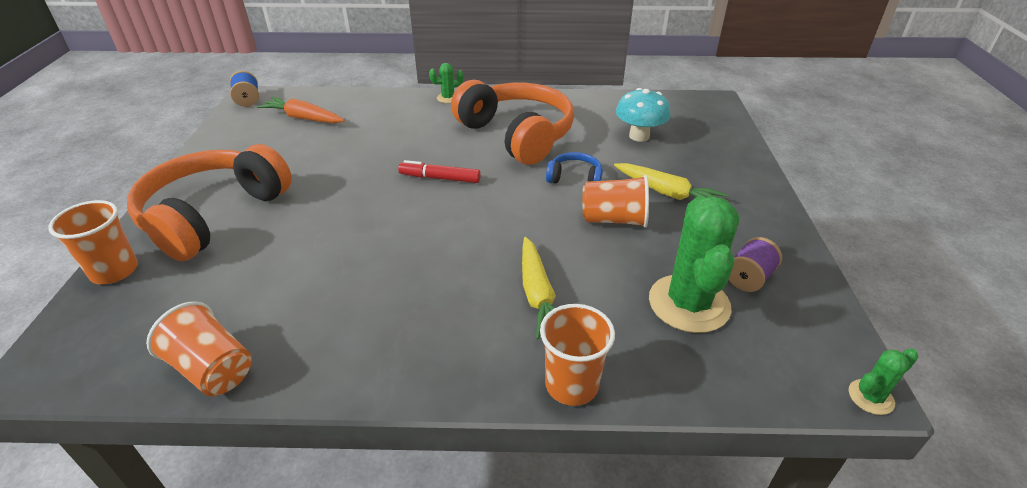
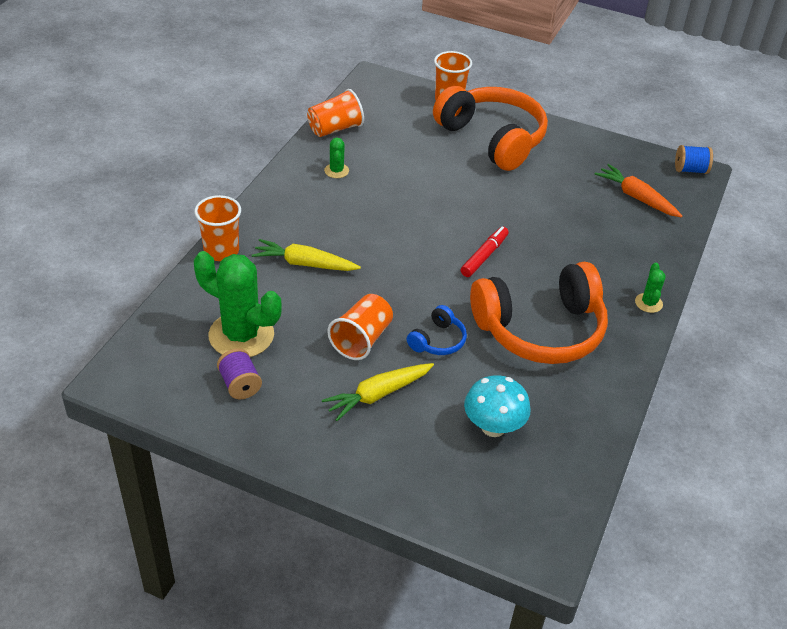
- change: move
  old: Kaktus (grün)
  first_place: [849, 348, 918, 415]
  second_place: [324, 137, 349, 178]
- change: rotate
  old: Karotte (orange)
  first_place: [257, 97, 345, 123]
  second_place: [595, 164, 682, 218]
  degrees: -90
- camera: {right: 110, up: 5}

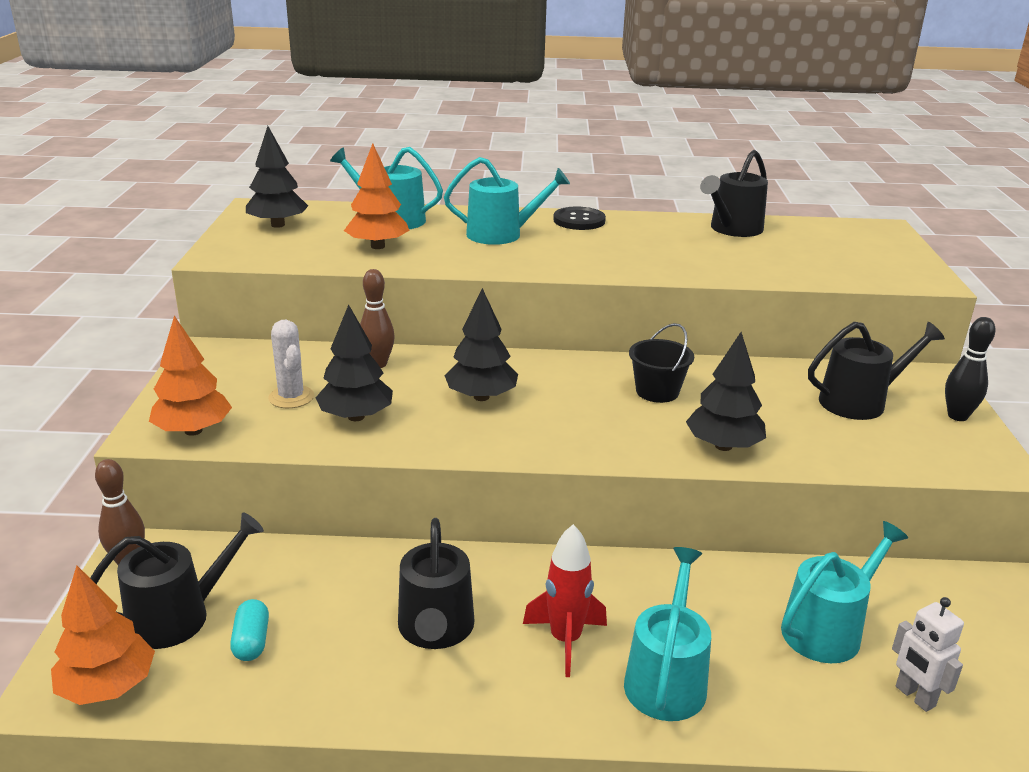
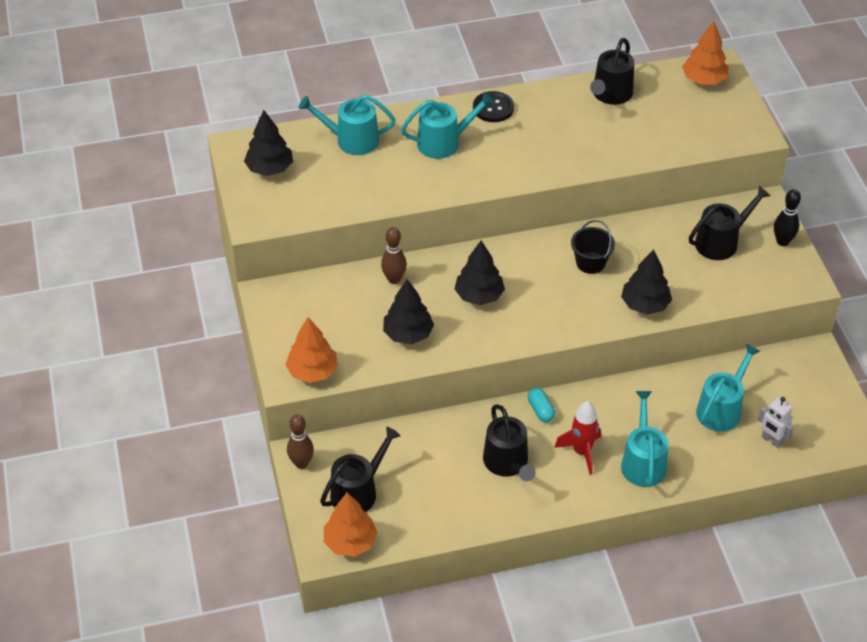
- change: move
  old: Kapsel (türkis)
  first_place: [230, 599, 269, 661]
  second_place: [528, 388, 555, 422]
- change: move
  old: Baum (orange)
  first_place: [344, 143, 409, 249]
  second_place: [682, 21, 729, 84]
- change: delete
  old: Kaktus (weiß)
  first_place: [268, 320, 314, 408]
- camera: {right: -15, up: 20}

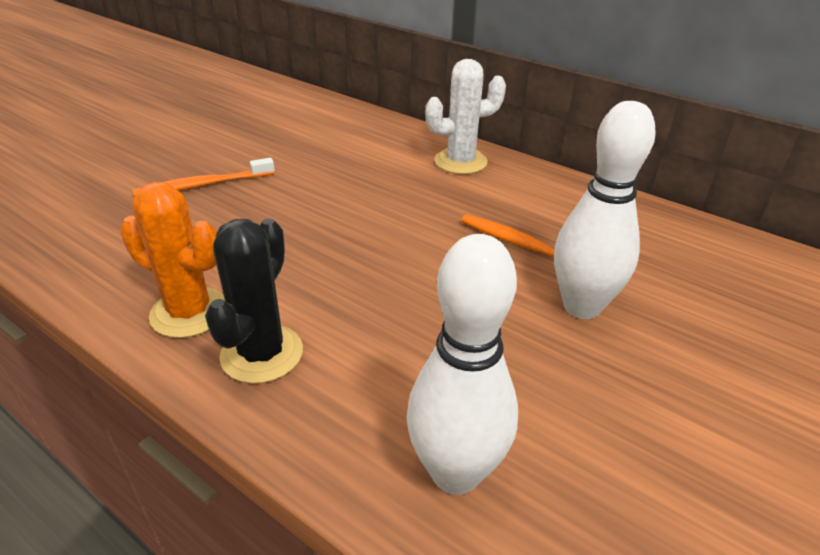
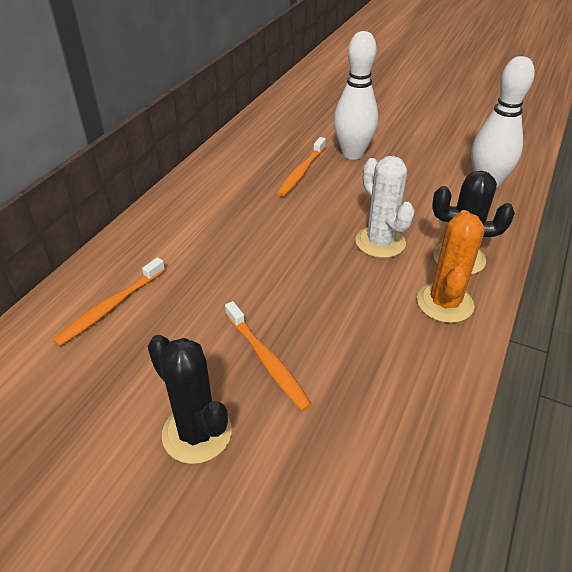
- change: insert
  new: Zahnbürste (orange)
  second_place: [53, 257, 165, 346]
- change: insert
  new: Kaktus (schwarz)
  second_place: [147, 335, 232, 464]
- change: move
  old: Kaktus (weiß)
  first_place: [425, 59, 506, 174]
  second_place: [355, 156, 415, 258]
- camera: {right: -100, up: 5}

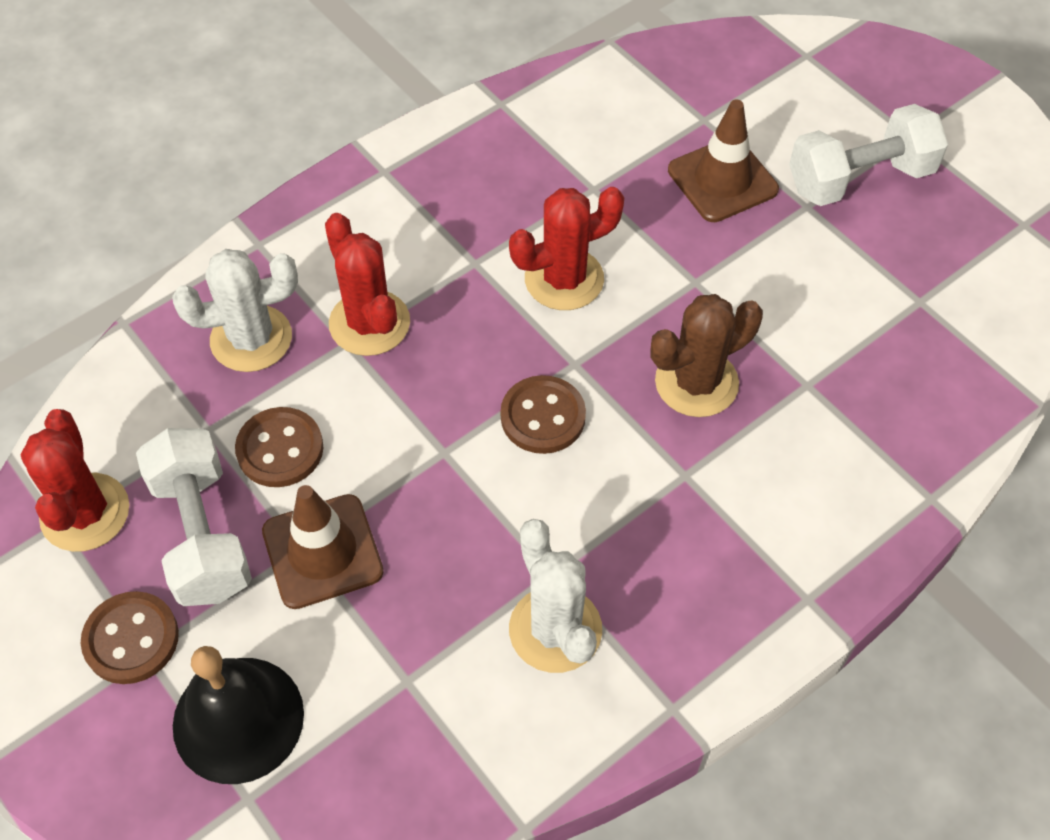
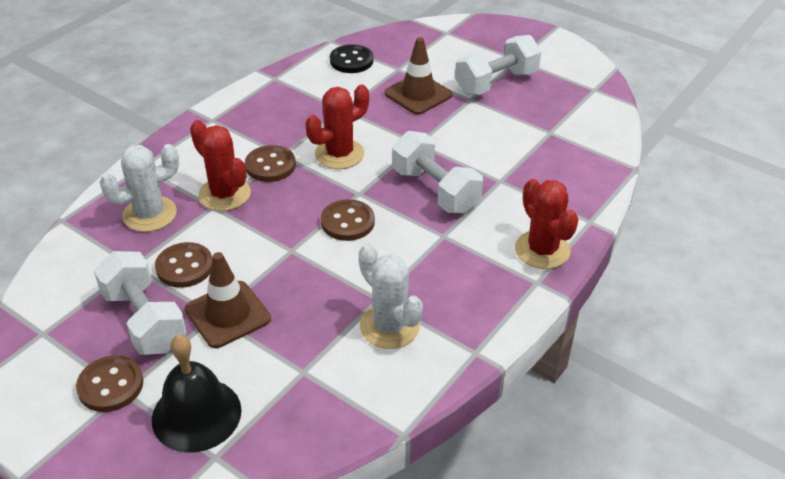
- change: insert
  new: Knopf (braun)
  second_place: [245, 145, 296, 182]
- change: insert
  new: Knopf (schwarz)
  second_place: [330, 44, 373, 73]
- change: replace
  old: Kaktus (braun)
  new: Hantel (weiß)
  first_place: [650, 294, 763, 417]
  second_place: [392, 131, 483, 213]
- change: move
  old: Kaktus (rot)
  first_place: [21, 409, 129, 552]
  second_place: [515, 179, 579, 269]
- camera: {right: -15, up: -15}

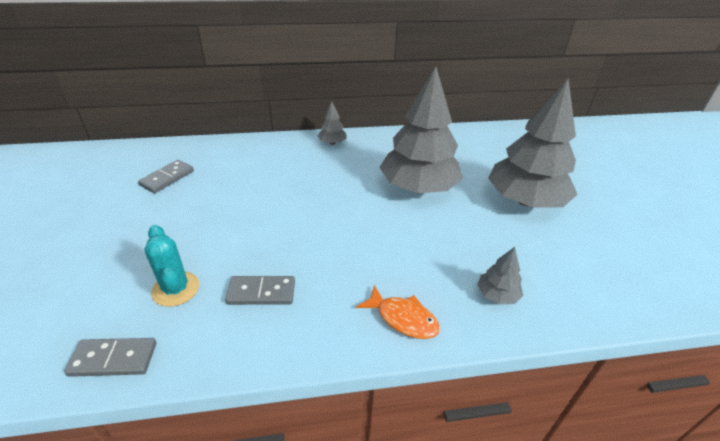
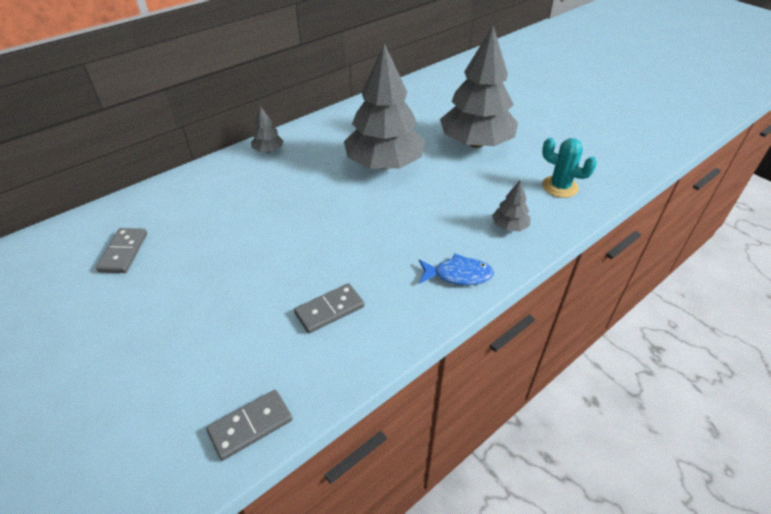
- change: recolor
  old: Fisch (orange)
  new: Fisch (blau)
  first_place: [356, 285, 440, 339]
  second_place: [419, 254, 494, 285]
- change: move
  old: Kaktus (türkis)
  first_place: [144, 225, 199, 307]
  second_place: [542, 138, 597, 198]
- camera: {right: -30, up: 5}

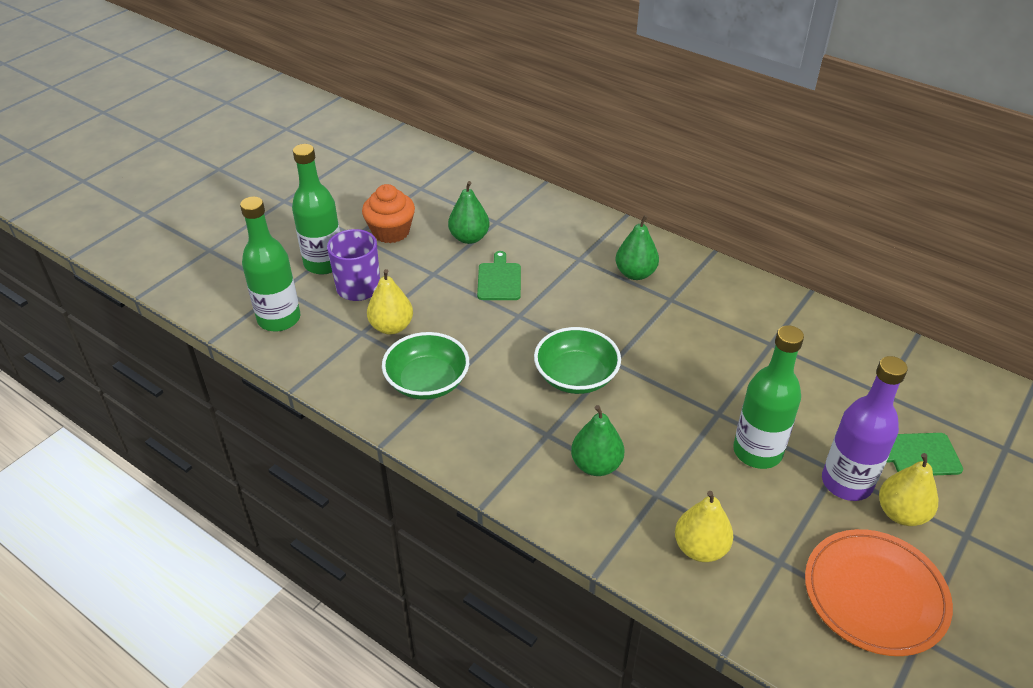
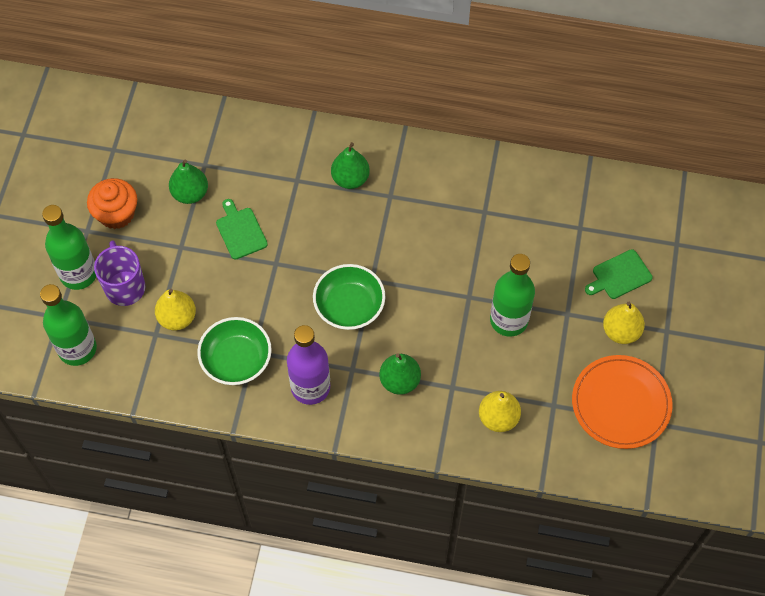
- change: move
  old: Flasche (lila)
  first_place: [822, 356, 908, 501]
  second_place: [287, 325, 330, 405]
- camera: {right: -25, up: 20}

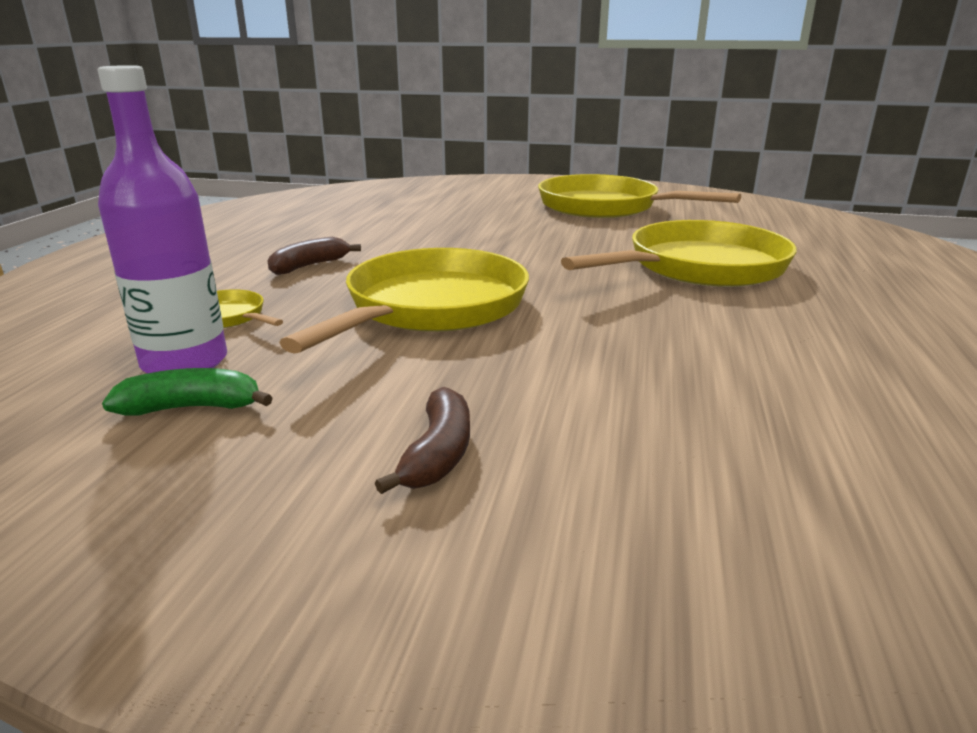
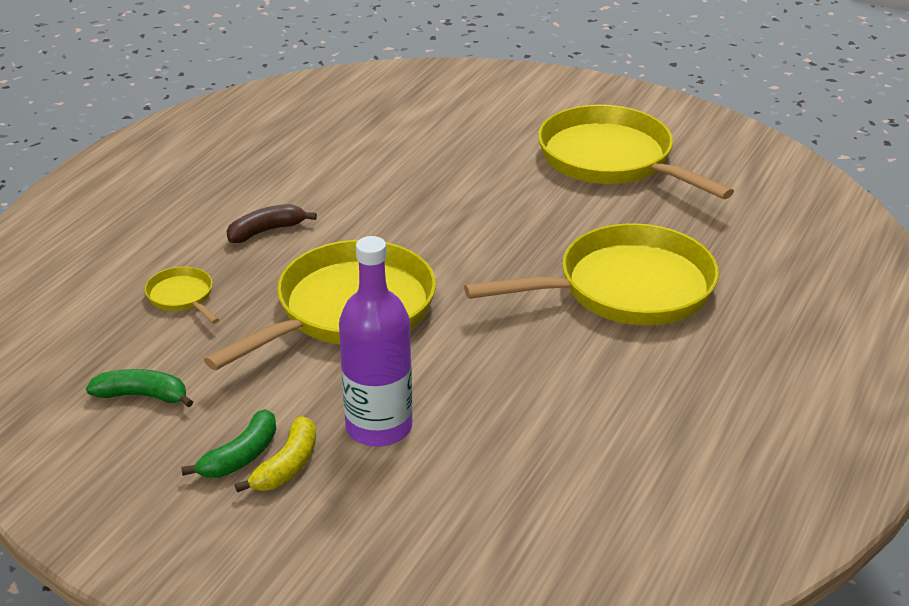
- change: insert
  new: Banane (grün)
  second_place: [181, 409, 277, 478]
- change: recolor
  old: Banane (braun)
  new: Banane (gelb)
  first_place: [375, 387, 470, 494]
  second_place: [235, 416, 316, 492]
- change: move
  old: Flasche (lila)
  first_place: [98, 65, 227, 373]
  second_place: [339, 236, 413, 447]
- camera: {right: 15, up: 10}

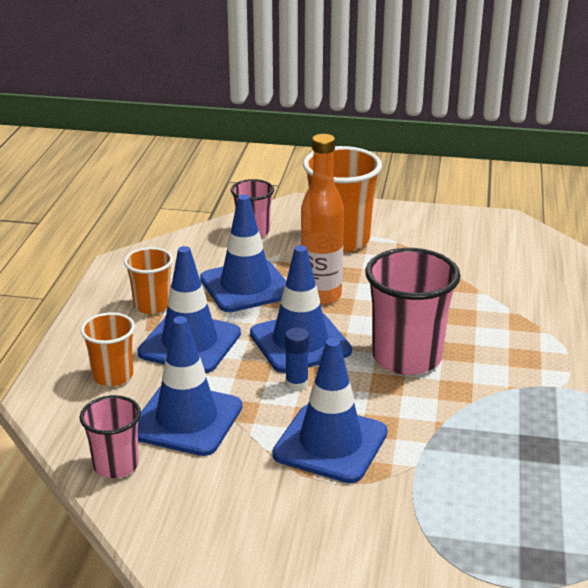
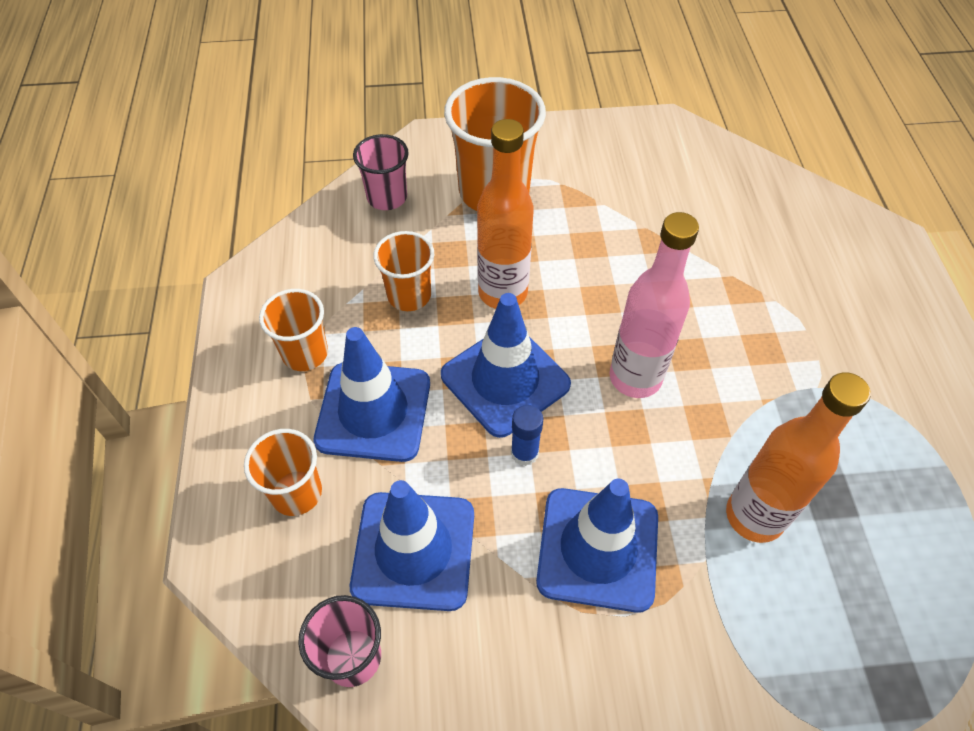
- change: replace
  old: Leitkegel (blau)
  new: Becher (orange)
  first_place: [200, 195, 286, 312]
  second_place: [373, 231, 434, 311]
- change: replace
  old: Becher (rosa)
  new: Flasche (rosa)
  first_place: [365, 248, 461, 375]
  second_place: [609, 212, 699, 398]
- change: insert
  new: Flasche (orange)
  second_place: [726, 372, 871, 543]
- camera: {right: -15, up: 25}

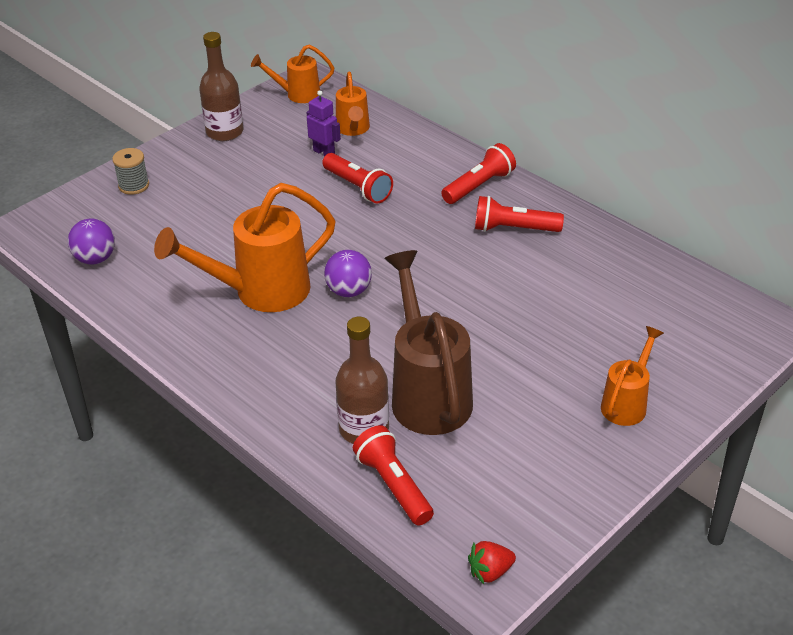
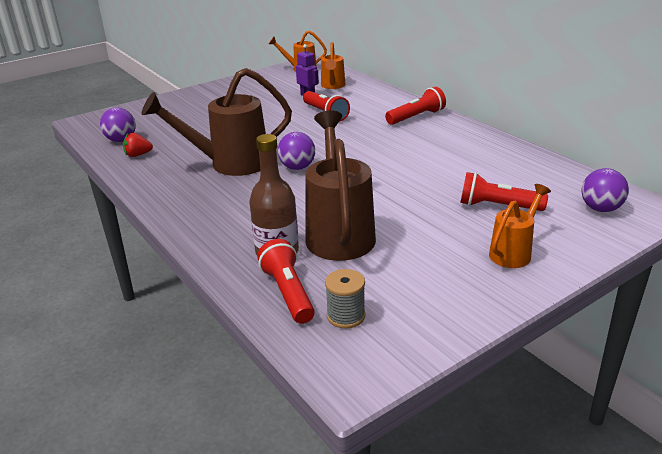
- change: move
  old: Erdbeere (rot)
  first_place: [468, 541, 516, 584]
  second_place: [123, 133, 153, 157]
- change: recolor
  old: Gießkanne (orange)
  new: Gießkanne (braun)
  first_place: [154, 183, 336, 312]
  second_place: [142, 68, 292, 176]
- change: move
  old: Garnrolle (grau)
  first_place: [112, 148, 149, 195]
  second_place: [325, 269, 365, 329]
- change: move
  old: Taschenlampe (rot)
  first_place: [475, 196, 564, 232]
  second_place: [460, 172, 548, 211]
- change: insert
  new: Ball (lila)
  second_place: [582, 168, 629, 212]
- change: delete
  old: Flasche (braun)
  first_place: [199, 32, 243, 141]
- camera: {right: 10, up: -10}

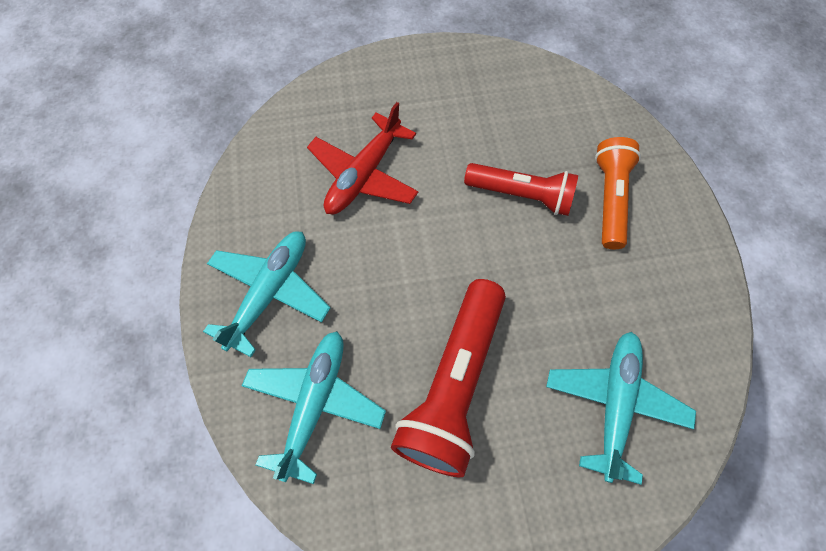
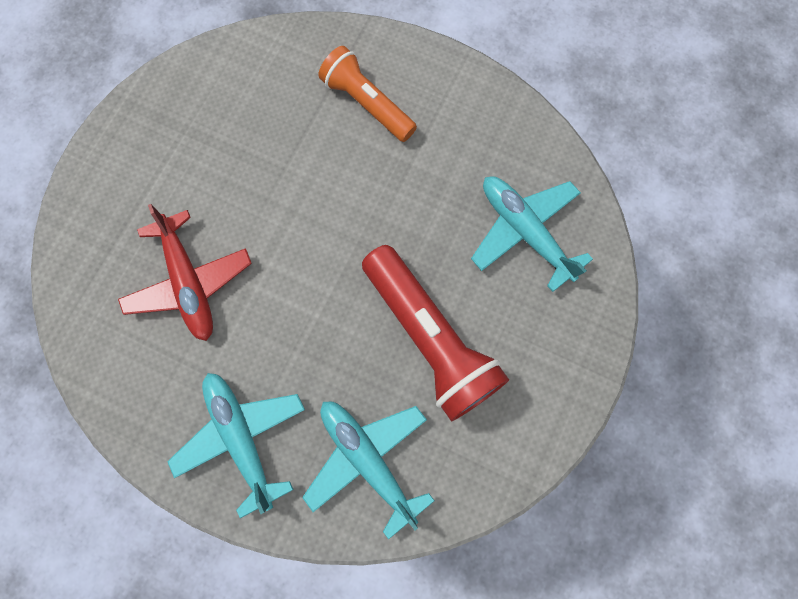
- change: delete
  old: Taschenlampe (rot)
  first_place: [464, 163, 578, 216]
- camera: {right: -55, up: 10}

